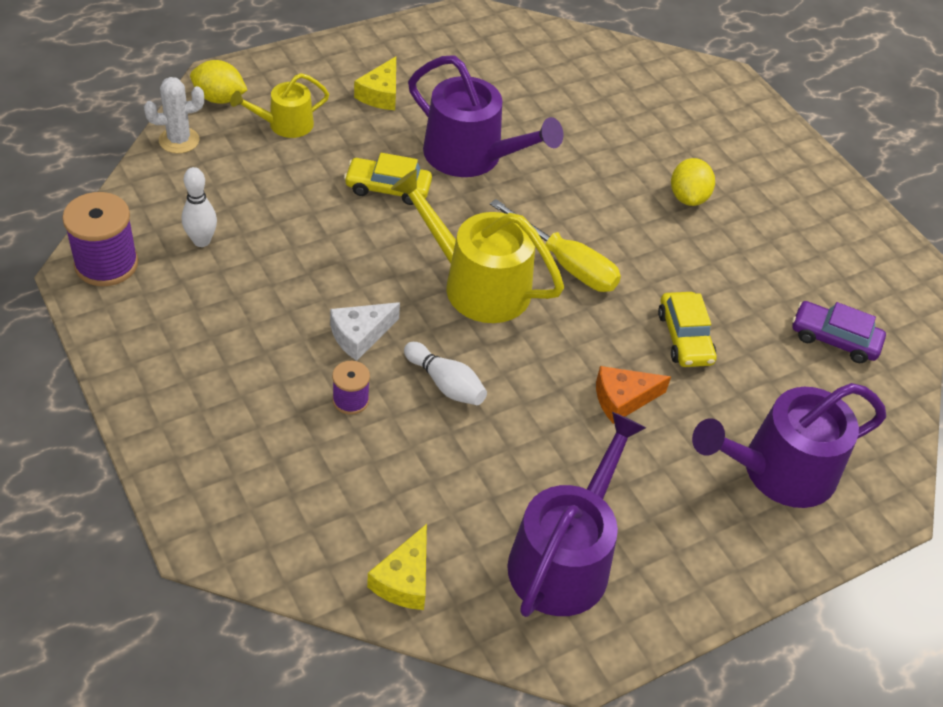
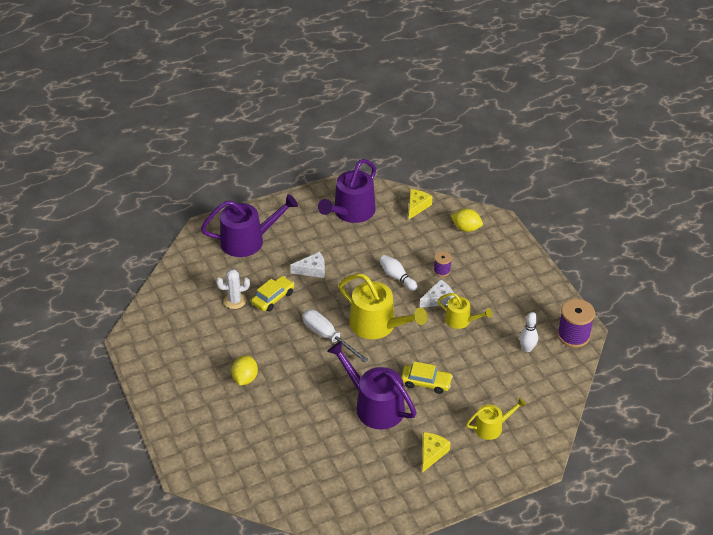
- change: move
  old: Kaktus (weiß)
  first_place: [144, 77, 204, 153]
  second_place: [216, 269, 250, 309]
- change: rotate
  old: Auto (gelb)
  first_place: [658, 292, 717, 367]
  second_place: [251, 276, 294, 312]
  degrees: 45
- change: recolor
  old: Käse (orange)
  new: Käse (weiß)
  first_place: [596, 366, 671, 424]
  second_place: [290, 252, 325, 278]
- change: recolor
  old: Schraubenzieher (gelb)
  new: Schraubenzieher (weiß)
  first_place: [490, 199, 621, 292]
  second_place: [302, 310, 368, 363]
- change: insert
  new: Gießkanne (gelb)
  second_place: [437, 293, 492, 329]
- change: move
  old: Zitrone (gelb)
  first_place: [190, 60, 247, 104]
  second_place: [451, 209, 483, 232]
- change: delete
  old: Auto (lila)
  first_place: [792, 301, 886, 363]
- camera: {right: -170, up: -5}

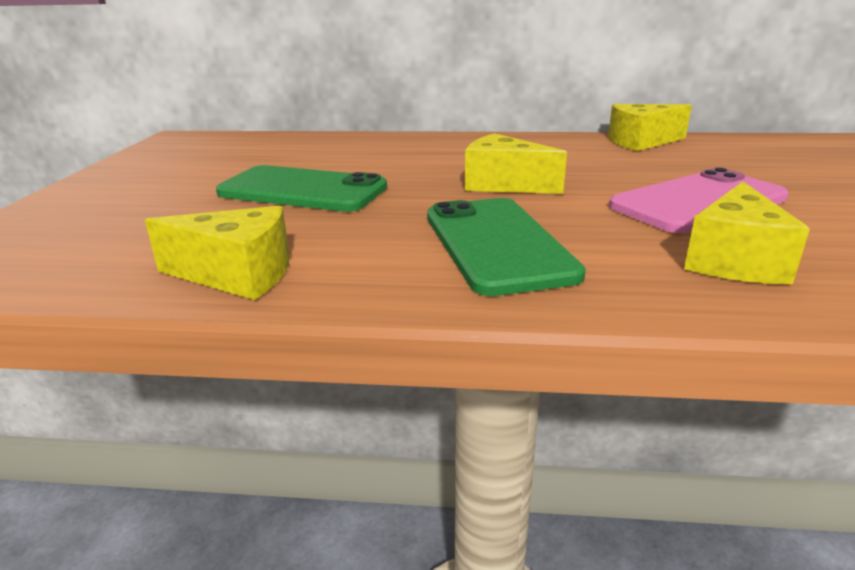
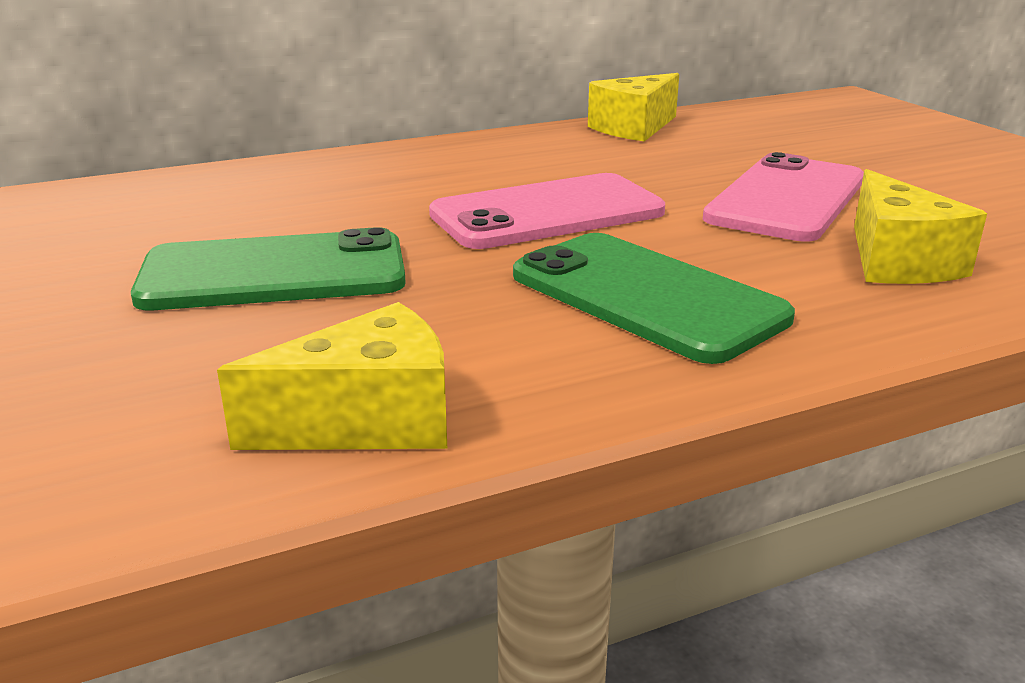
- change: replace
  old: Käse (gelb)
  new: Handy (rosa)
  first_place: [465, 133, 567, 194]
  second_place: [429, 173, 665, 249]
- camera: {right: -30, up: 0}

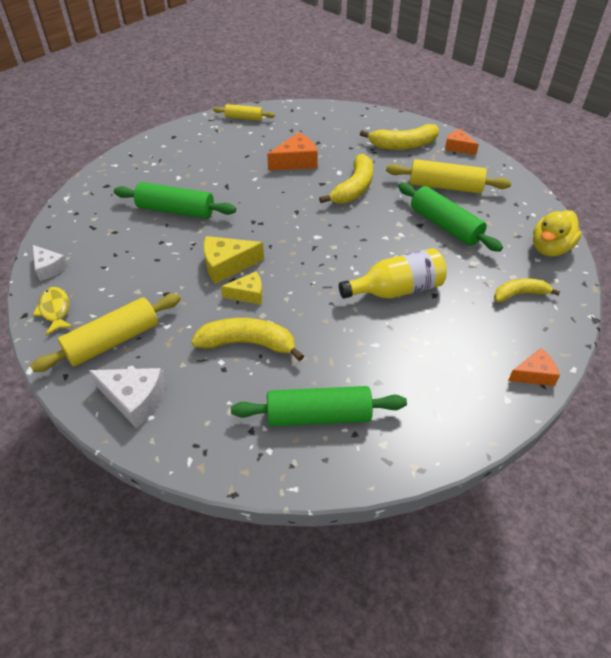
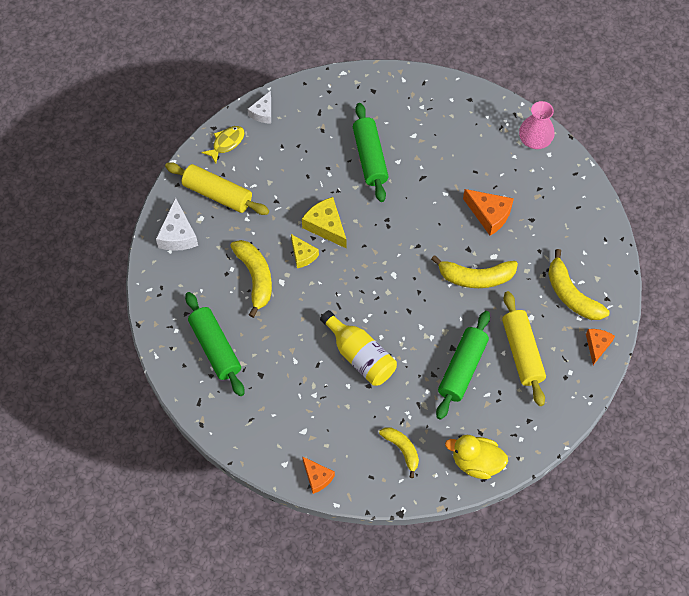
- change: replace
  old: Nudelholz (gelb)
  new: Vase (rosa)
  first_place: [213, 104, 275, 121]
  second_place: [519, 101, 555, 149]
- camera: {right: 65, up: 15}

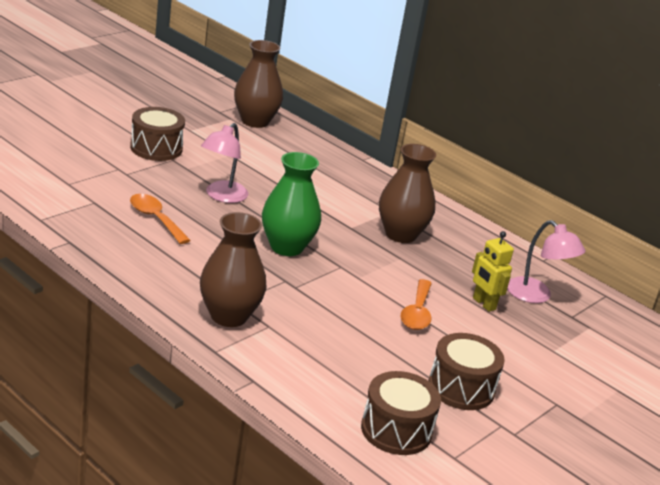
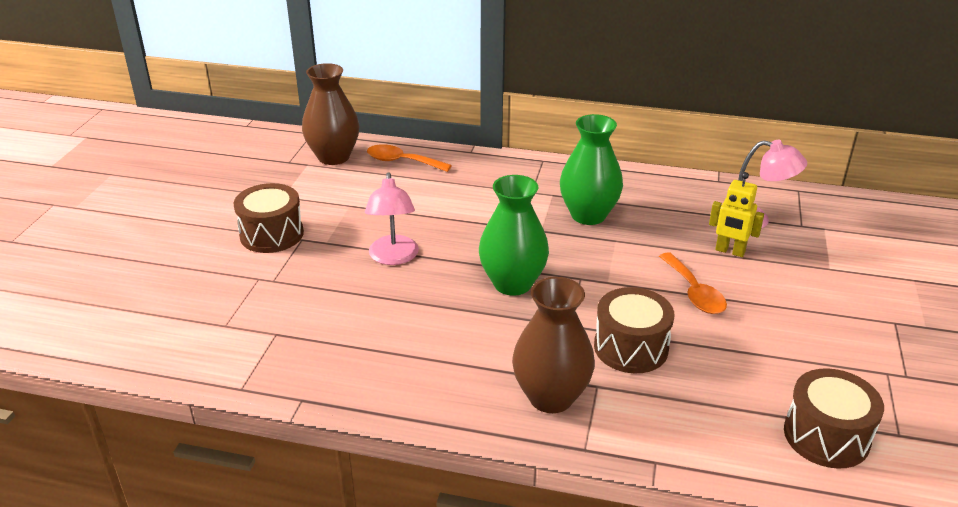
- change: move
  old: Löffel (orange)
  first_place: [130, 194, 191, 244]
  second_place: [367, 144, 452, 172]
- change: recolor
  old: Vase (braun)
  new: Vase (grün)
  first_place: [379, 144, 436, 243]
  second_place: [560, 114, 623, 225]
- change: move
  old: Trommel (braun)
  first_place: [428, 333, 505, 410]
  second_place: [594, 287, 674, 373]
- camera: {right: -25, up: 5}

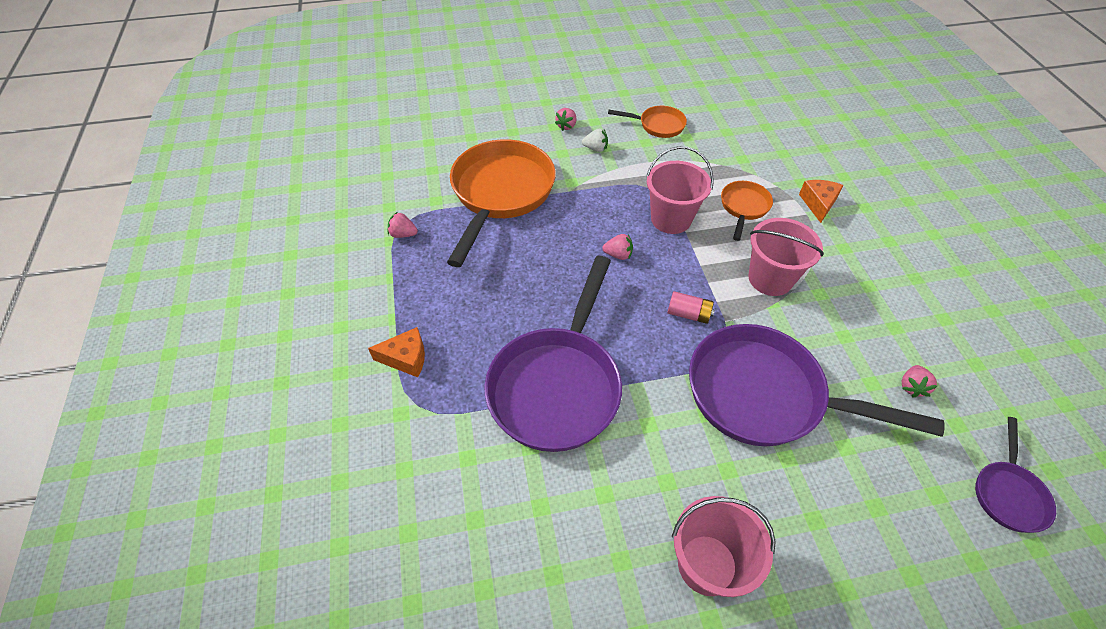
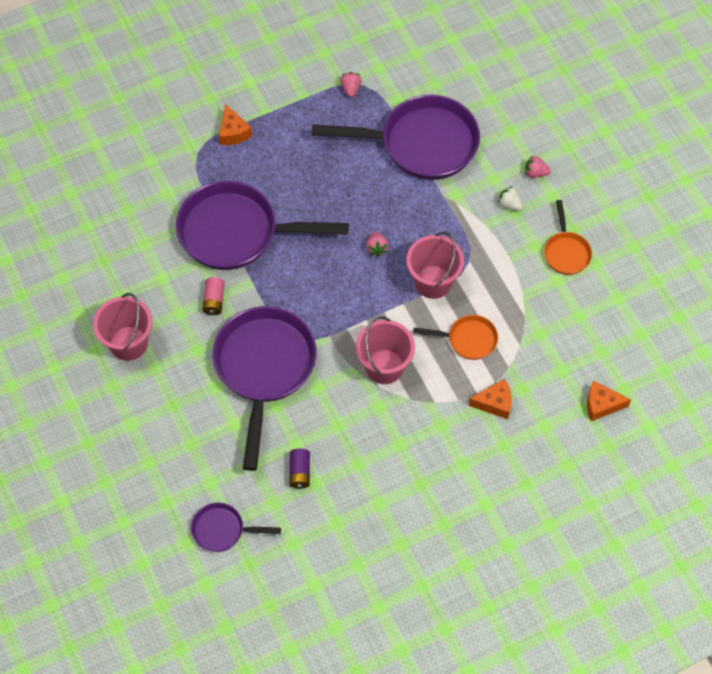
- change: move
  old: Batterie (rosa)
  first_place: [667, 291, 715, 324]
  second_place: [202, 277, 225, 315]
- change: replace
  old: Erdbeere (rosa)
  new: Batterie (lila)
  first_place: [902, 365, 937, 398]
  second_place: [290, 449, 310, 489]
- change: recolor
  old: Pfanne (orange)
  new: Pfanne (lila)
  first_place: [447, 139, 556, 267]
  second_place: [312, 95, 480, 180]
- change: rotate
  old: Erdbeere (weiß)
  first_place: [582, 129, 608, 152]
  second_place: [498, 186, 523, 211]
  degrees: 135
- change: insert
  new: Käse (orange)
  second_place: [587, 381, 631, 421]
- camera: {right: 75, up: 10}

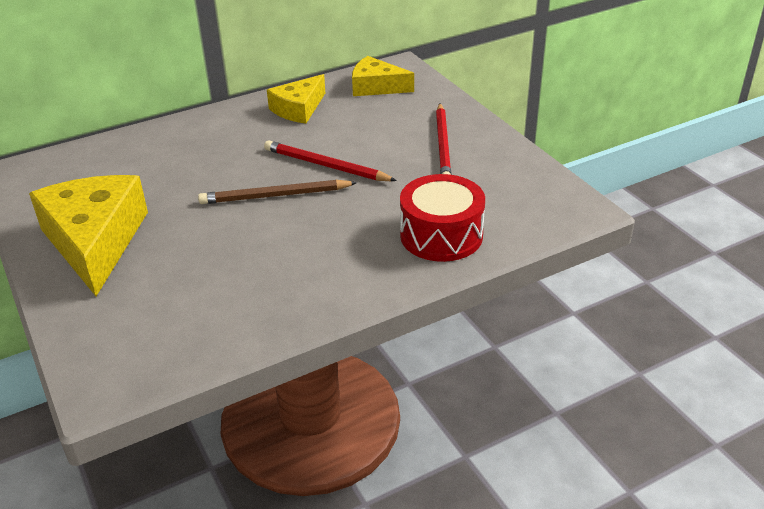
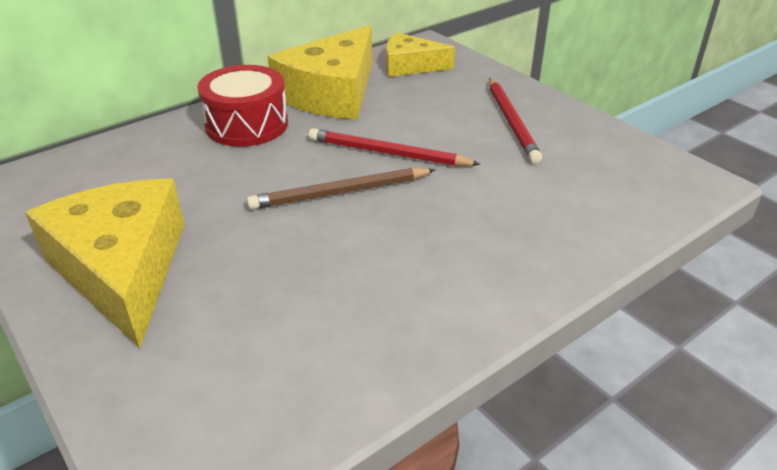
- change: move
  old: Trommel (rot)
  first_place: [400, 174, 485, 262]
  second_place: [197, 65, 288, 147]
- change: resize
  old: Käse (gelb)
  first_place: [267, 74, 325, 124]
  second_place: [268, 25, 372, 120]
  factor: 1.72
- camera: {right: -10, up: 0}

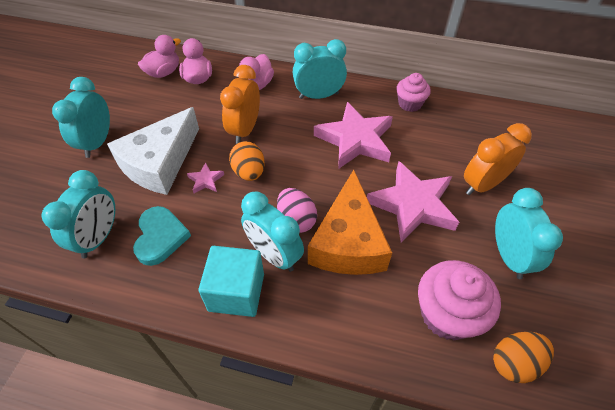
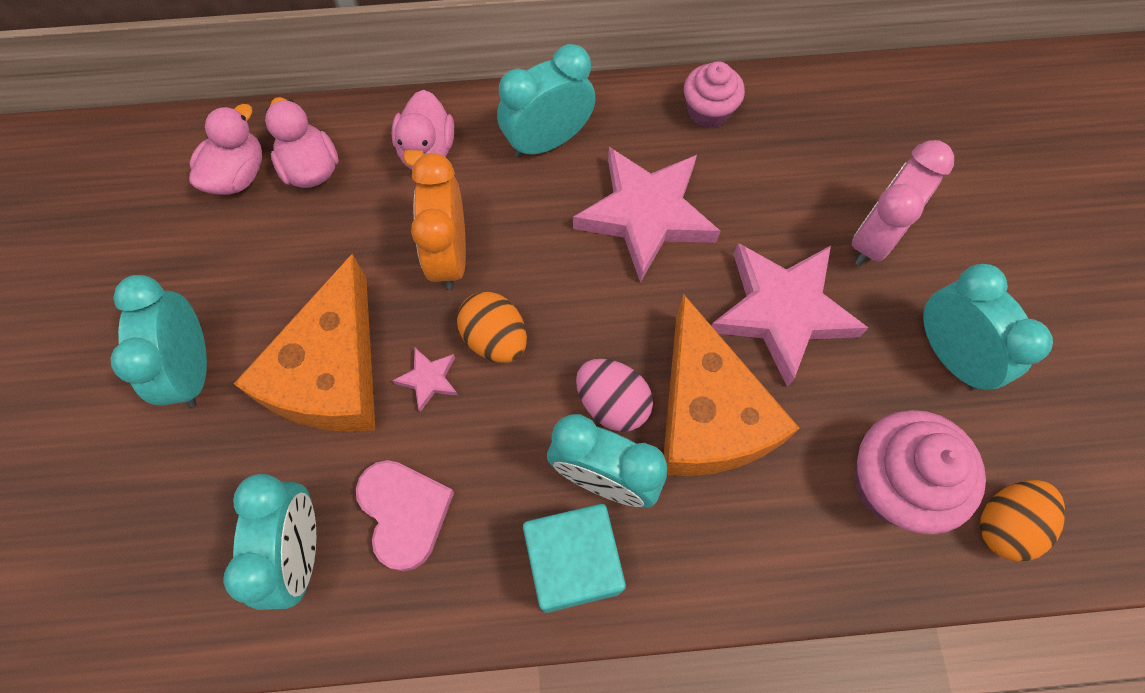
- change: recolor
  old: Käse (weiß)
  new: Käse (orange)
  first_place: [107, 107, 199, 195]
  second_place: [234, 254, 375, 432]
- change: recolor
  old: Herz (türkis)
  new: Herz (rosa)
  first_place: [133, 206, 191, 266]
  second_place: [356, 460, 454, 571]
- change: recolor
  old: Wecker (orange)
  new: Wecker (rosa)
  first_place: [464, 123, 532, 195]
  second_place: [852, 140, 954, 266]
- camera: {right: -20, up: 15}

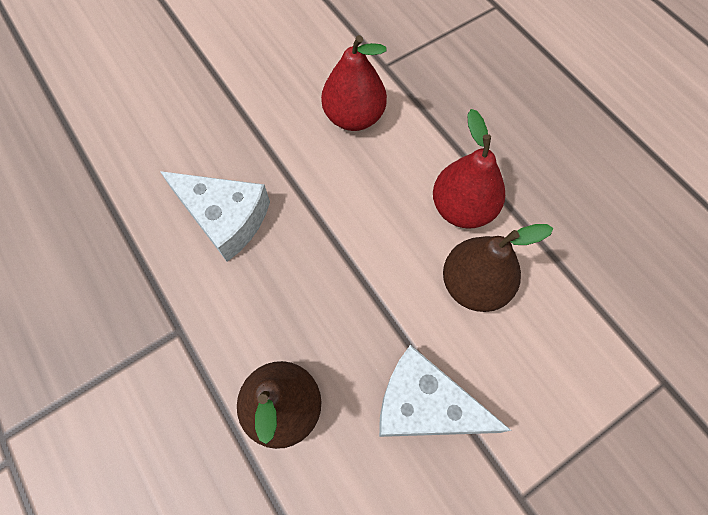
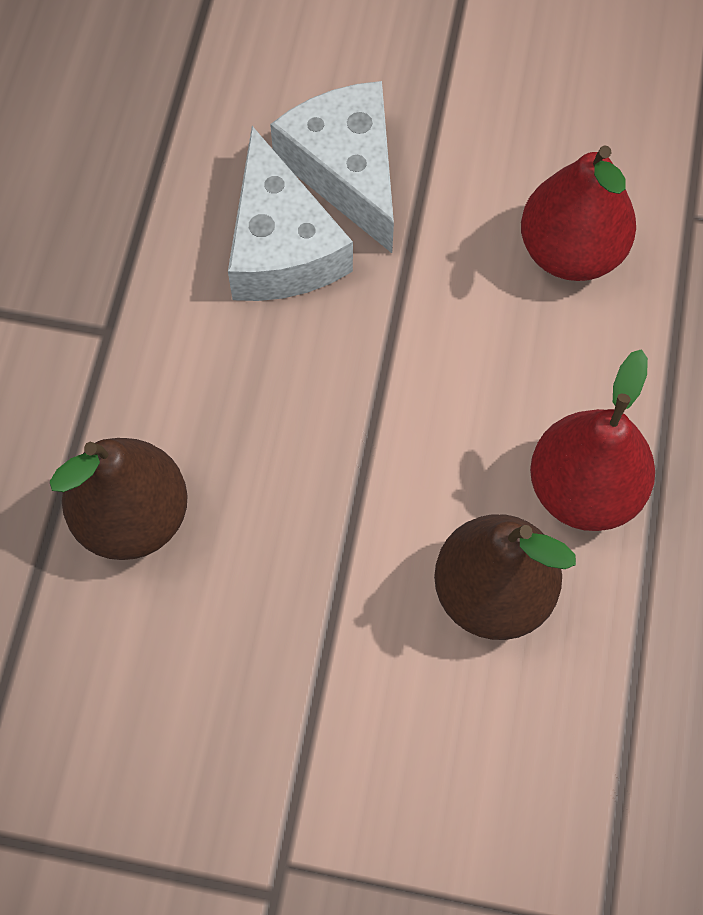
- change: move
  old: Käse (weiß)
  first_place: [379, 345, 512, 437]
  second_place: [270, 81, 394, 253]
- camera: {right: 45, up: 0}

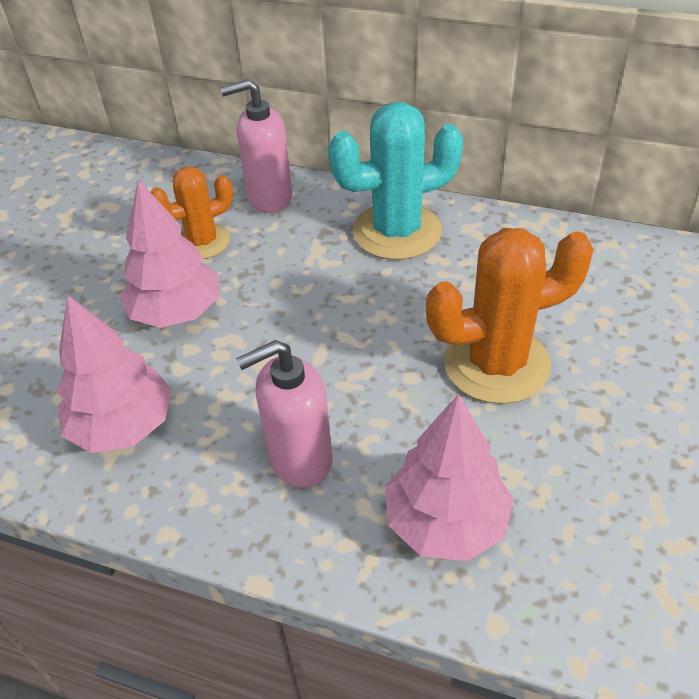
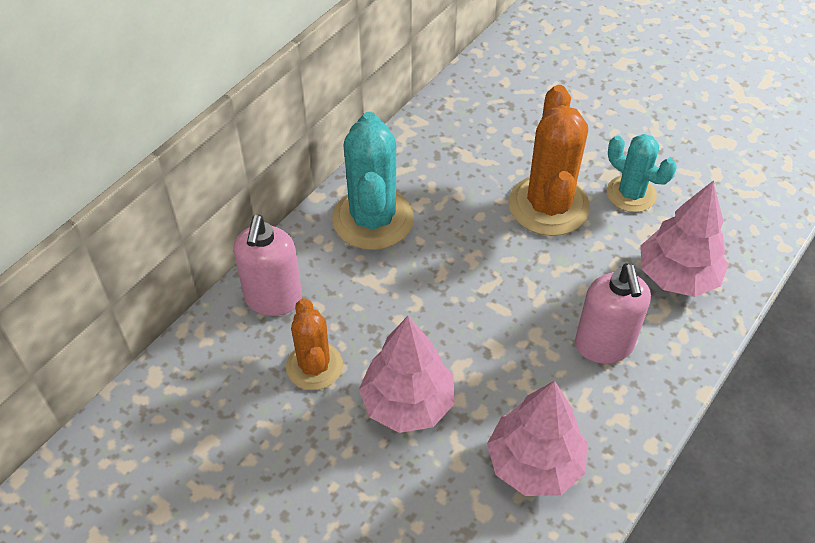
- change: insert
  new: Kaktus (türkis)
  second_place: [607, 134, 676, 212]
- camera: {right: -75, up: 5}

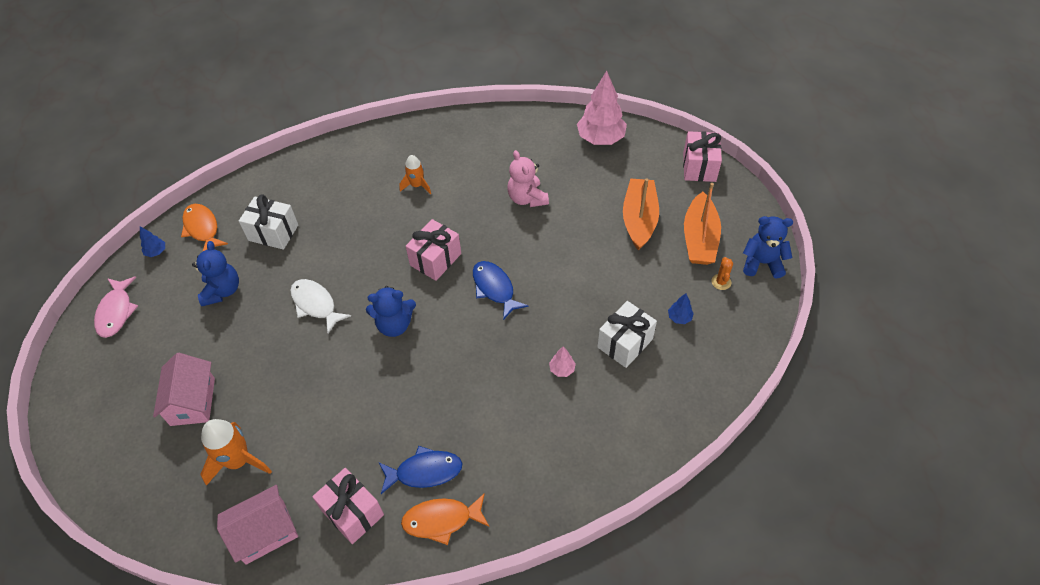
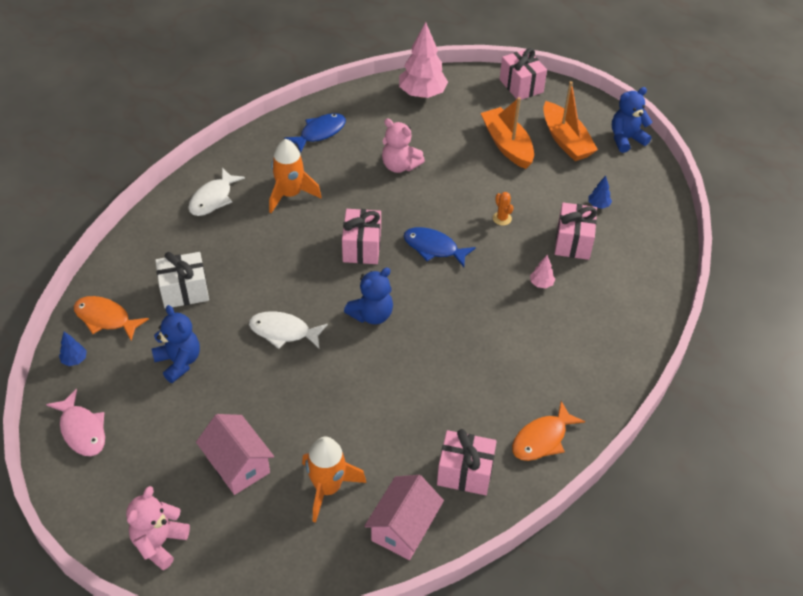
- change: insert
  new: Teddybär (rosa)
  second_place: [126, 486, 190, 570]
- change: insert
  new: Fisch (weiß)
  second_place: [188, 168, 245, 216]
- change: resize
  old: Rakete (orange)
  first_place: [399, 155, 431, 194]
  second_place: [269, 139, 322, 213]
  factor: 1.62
- change: move
  old: Fisch (blau)
  first_place: [378, 446, 463, 494]
  second_place: [284, 113, 346, 153]
- change: move
  old: Kaktus (orange)
  first_place: [712, 257, 733, 290]
  second_place: [493, 192, 513, 226]
- change: recolor
  old: Geschenk (weiß)
  new: Geschenk (rosa)
  first_place: [597, 301, 657, 368]
  second_place: [555, 202, 597, 260]
- camera: {right: -35, up: -5}

